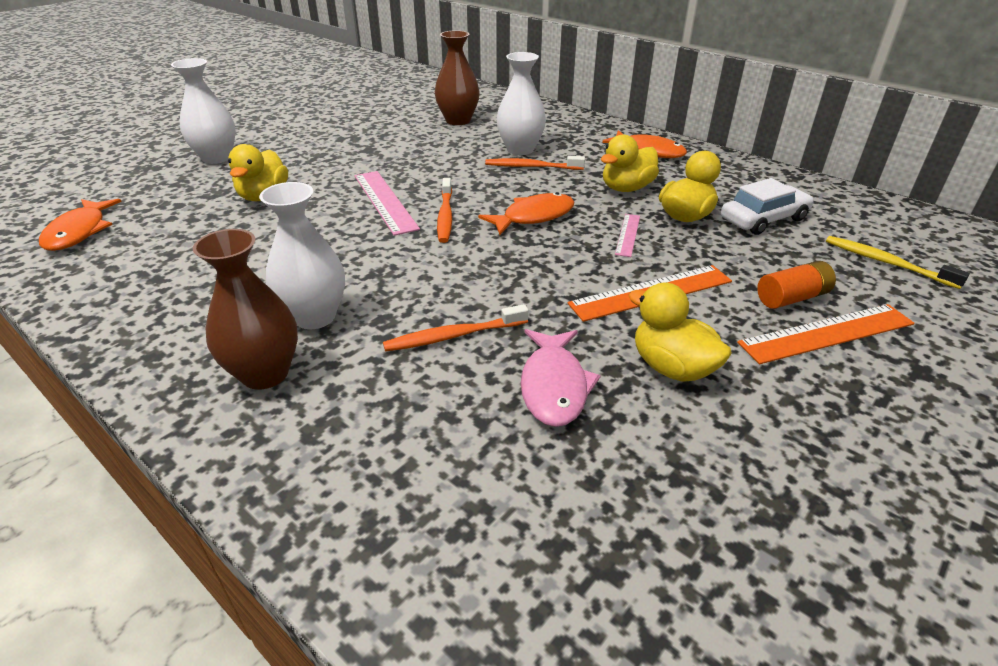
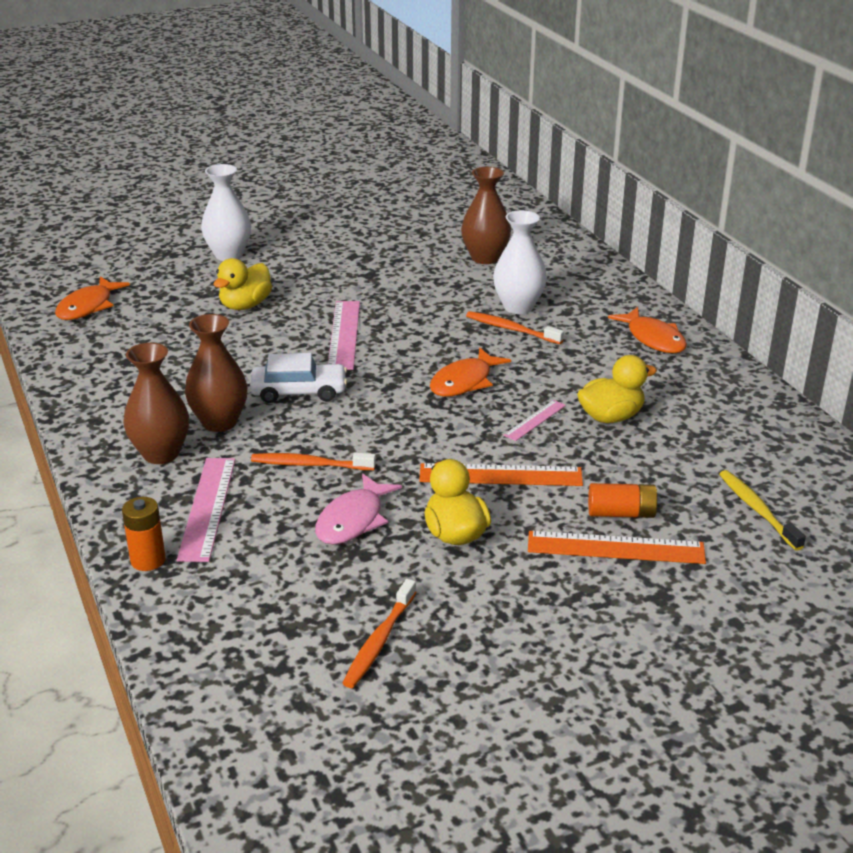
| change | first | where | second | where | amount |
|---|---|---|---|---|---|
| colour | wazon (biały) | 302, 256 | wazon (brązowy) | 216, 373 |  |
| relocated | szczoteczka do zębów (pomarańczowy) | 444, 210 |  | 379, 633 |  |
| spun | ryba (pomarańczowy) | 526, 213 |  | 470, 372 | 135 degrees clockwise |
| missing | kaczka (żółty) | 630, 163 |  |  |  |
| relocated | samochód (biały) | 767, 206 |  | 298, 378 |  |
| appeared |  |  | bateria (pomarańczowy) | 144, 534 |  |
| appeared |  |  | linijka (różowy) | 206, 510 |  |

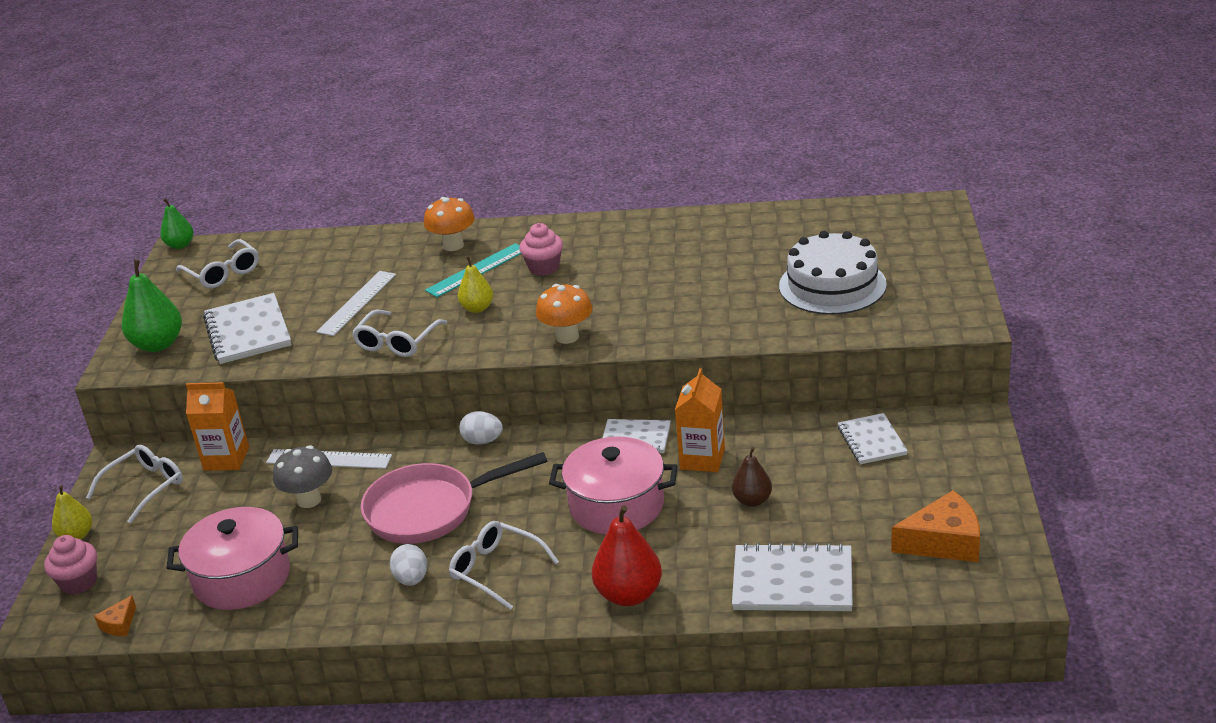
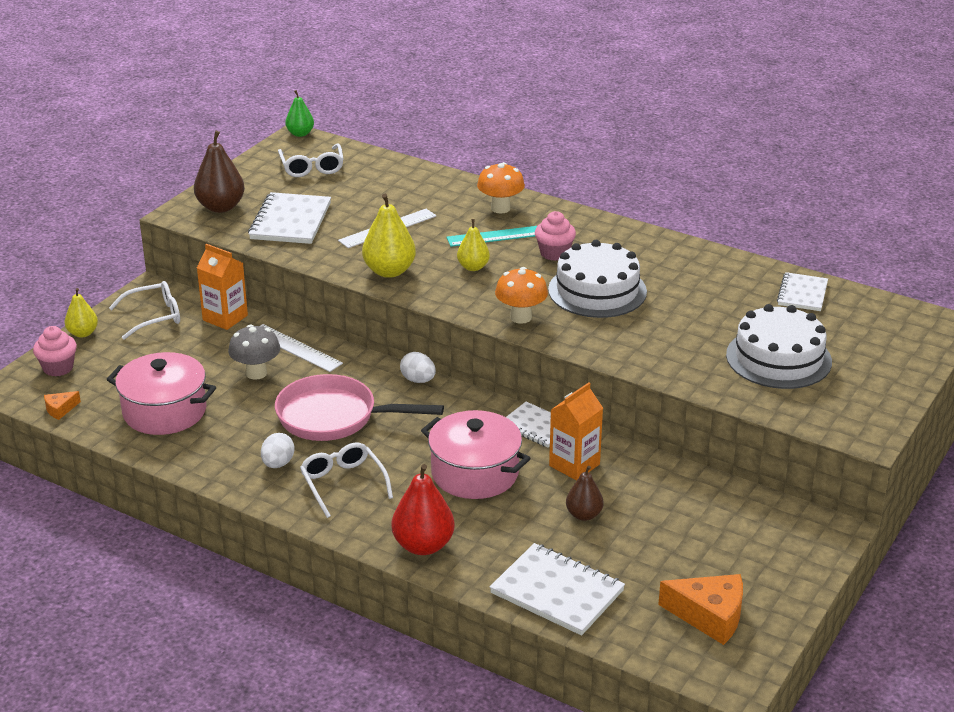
| change | first | where | second | where | amount |
|---|---|---|---|---|---|
| colour | gruszka (zielony) | 152, 306 | gruszka (brązowy) | 219, 172 |  |
| exchanged | okulary (biały) | 400, 333 | gruszka (żółty) | 389, 236 |  |
| relocated | zeszyt (biały) | 873, 438 |  | 802, 291 |  |
| appeared |  |  | tort (biały) | 597, 279 |  |

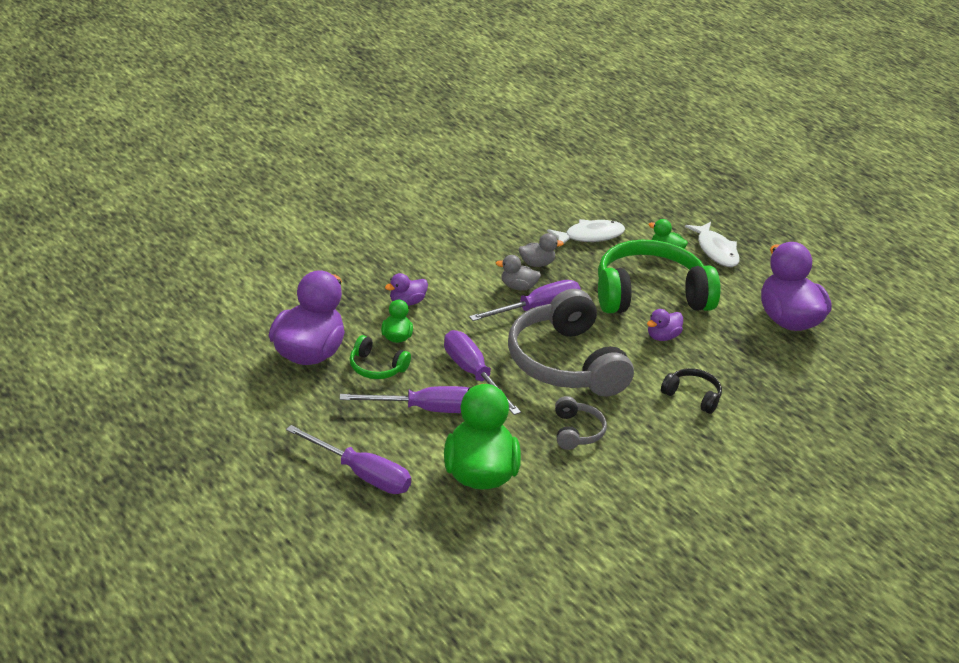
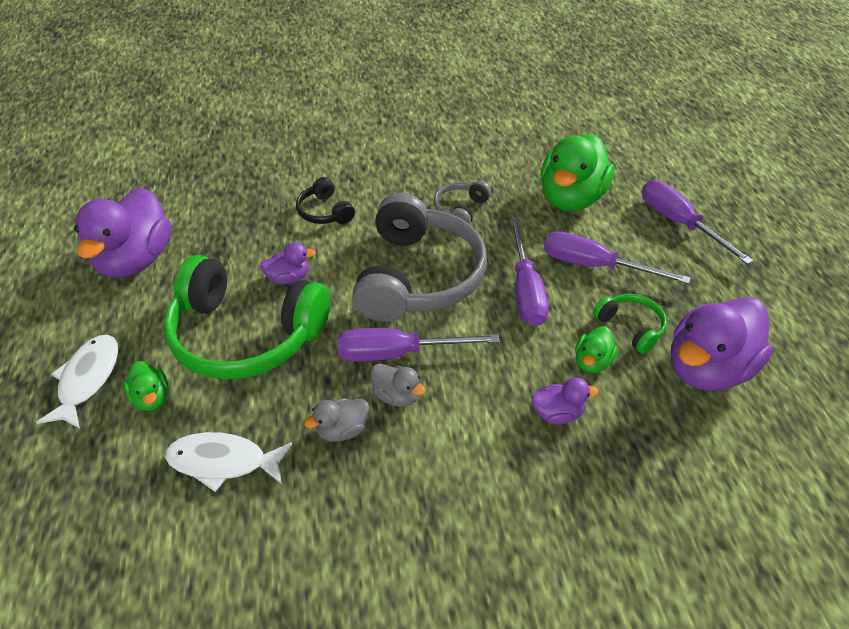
| change | first | where | second | where | amount |
|---|---|---|---|---|---|
| spun | kaczka (szary) | 541, 250 |  | 336, 420 | 45 degrees counterclockwise |

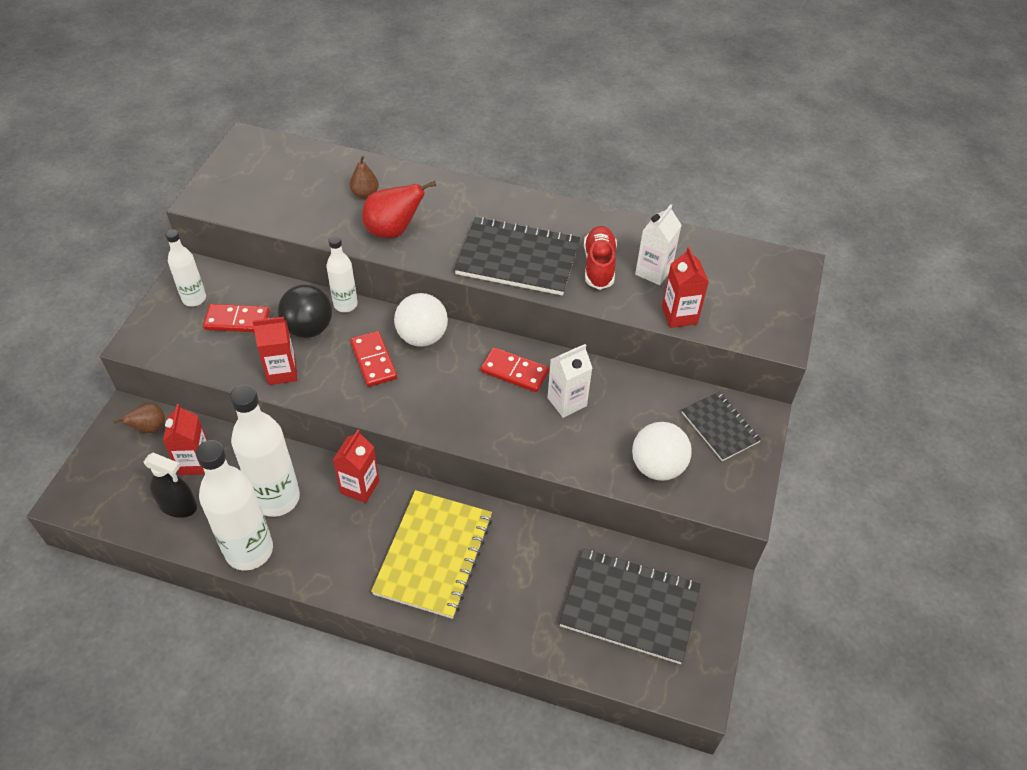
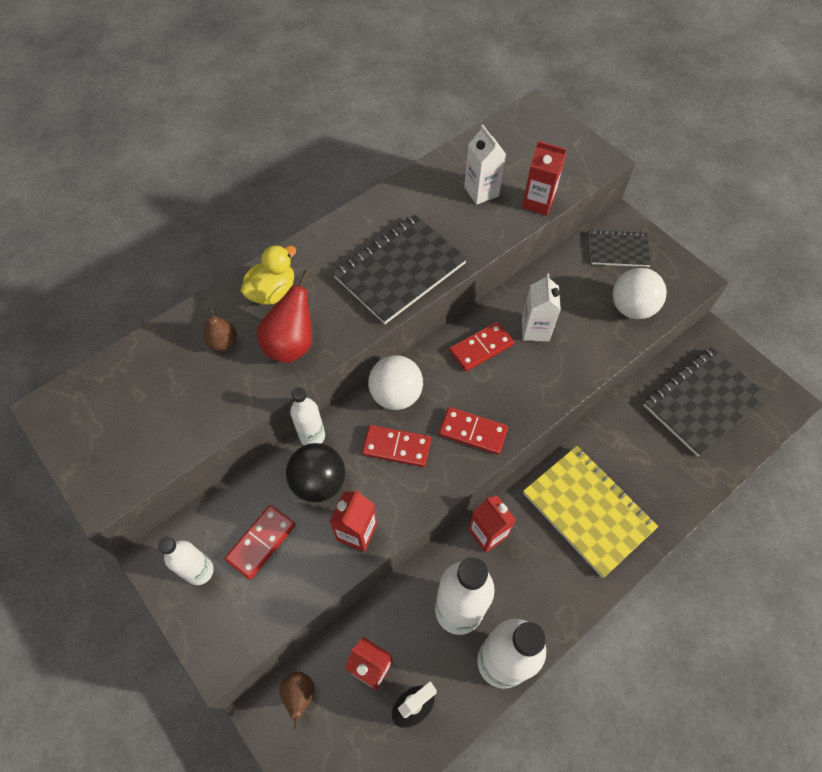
| change | first | where | second | where | amount |
|---|---|---|---|---|---|
| missing | but (czerwony) | 600, 258 |  |  |  |
| appeared |  |  | kaczka (żółty) | 268, 274 |  |
| appeared |  |  | kostka domina (czerwony) | 473, 431 |  |

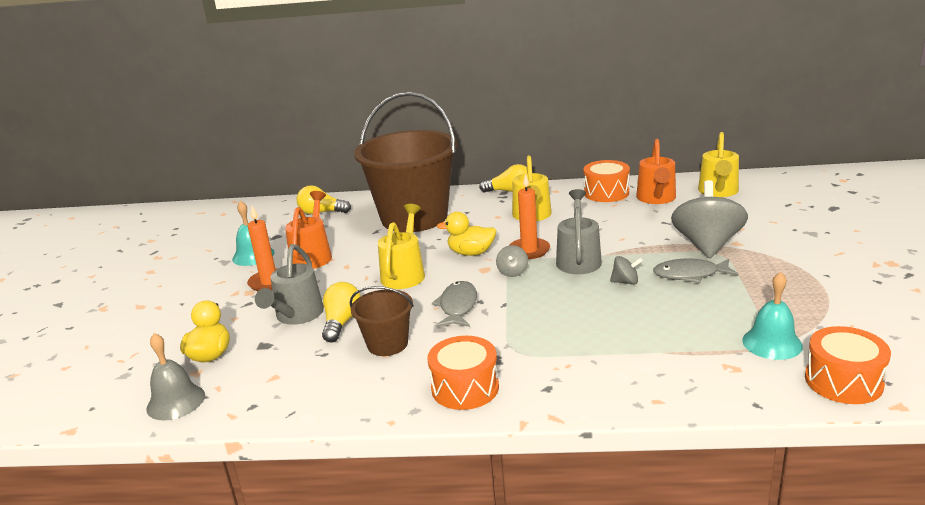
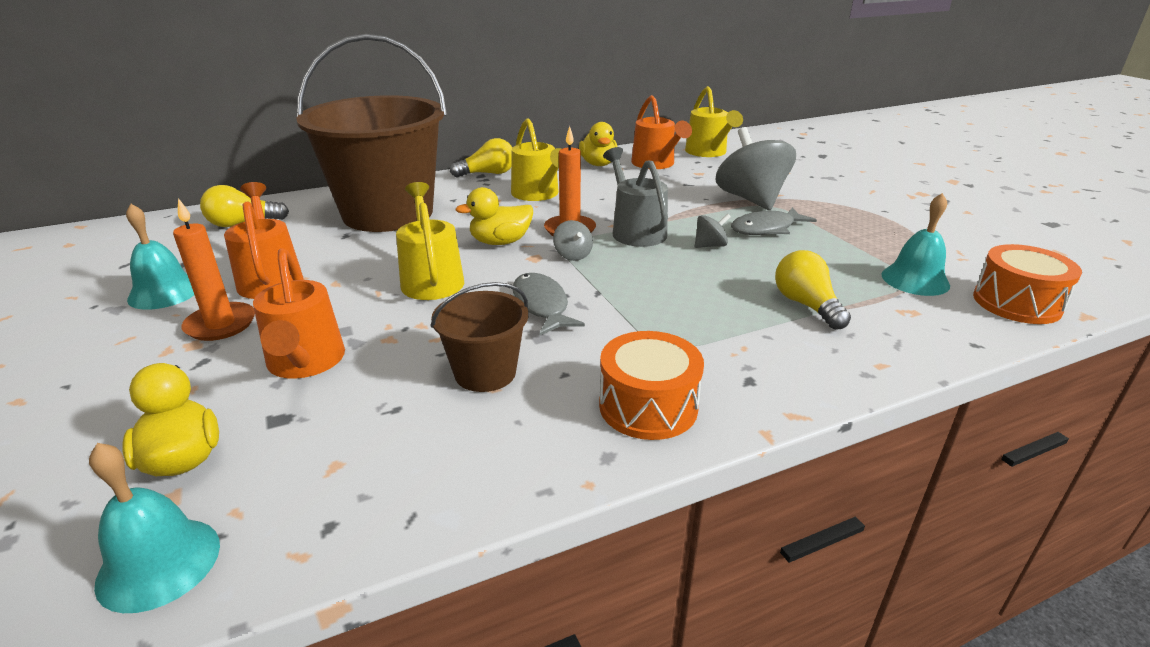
| change | first | where | second | where | amount |
|---|---|---|---|---|---|
| colour | dzwonek (szary) | 175, 376 | dzwonek (turkusowy) | 154, 528 |  |
| colour | konewka (szary) | 289, 284 | konewka (pomarańczowy) | 299, 313 |  |
| relocated | żarówka (żółty) | 341, 312 |  | 813, 290 |  |
| exchanged | bęben (pomarańczowy) | 607, 181 | kaczka (żółty) | 598, 144 |  |

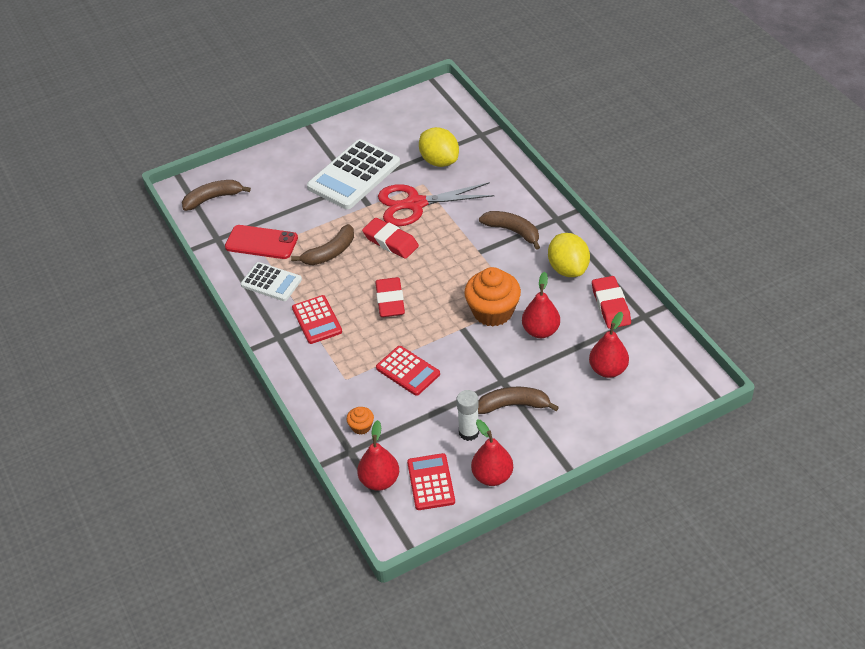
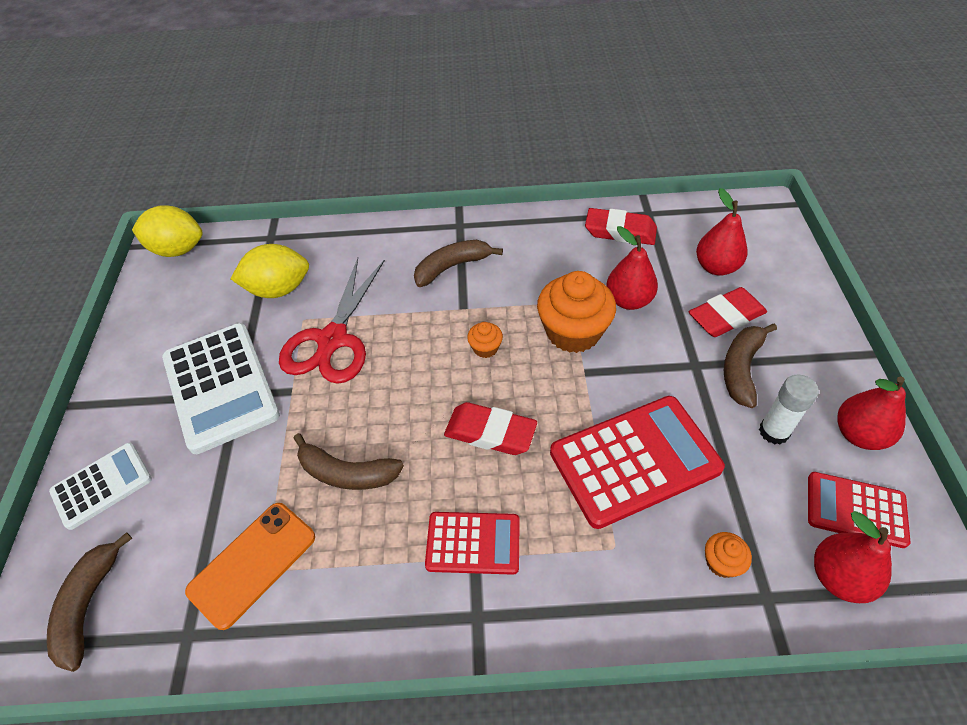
| change | first | where | second | where | amount |
|---|---|---|---|---|---|
| colour | telefon (czerwony) | 261, 242 | telefon (pomarańczowy) | 250, 566 |  |
| relocated | kalkulator (biały) | 271, 281 |  | 100, 486 |  |
| spun | banan (brązowy) | 322, 244 |  | 349, 461 | 120 degrees clockwise |
| relocated | gumka do mazania (czerwony) | 390, 238 |  | 728, 312 |  |
| size | kalkulator (czerwony) | 408, 371 |  | 637, 462 | x1.73 |
| relocated | cytryna (żółty) | 569, 255 |  | 167, 231 |  |
| appeared |  |  | muffinka (pomarańczowy) | 485, 340 |  |

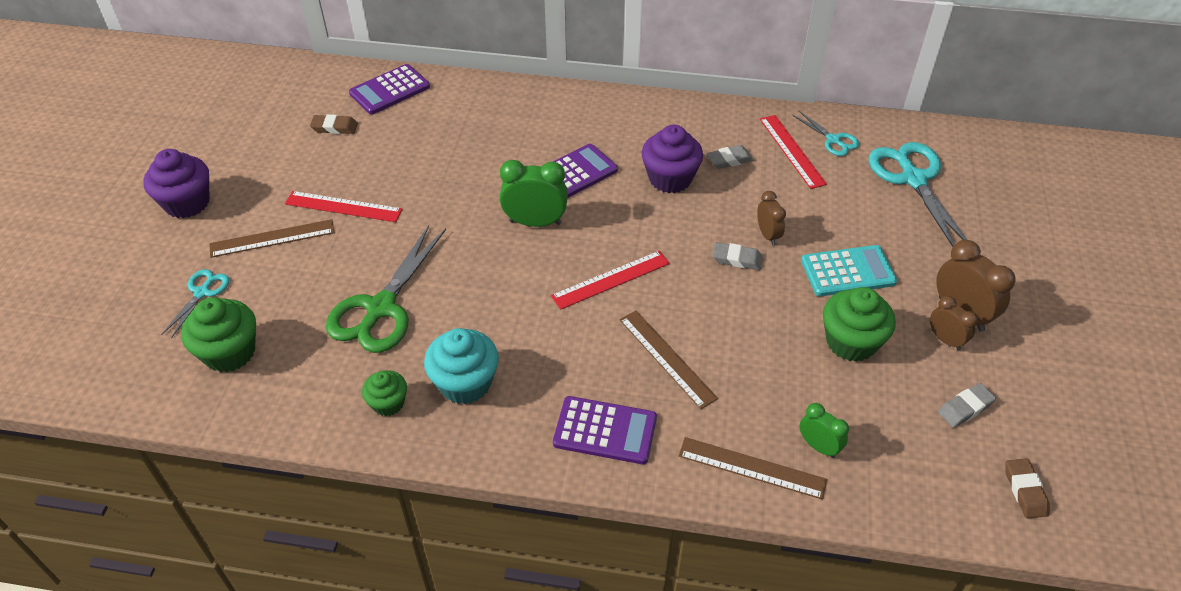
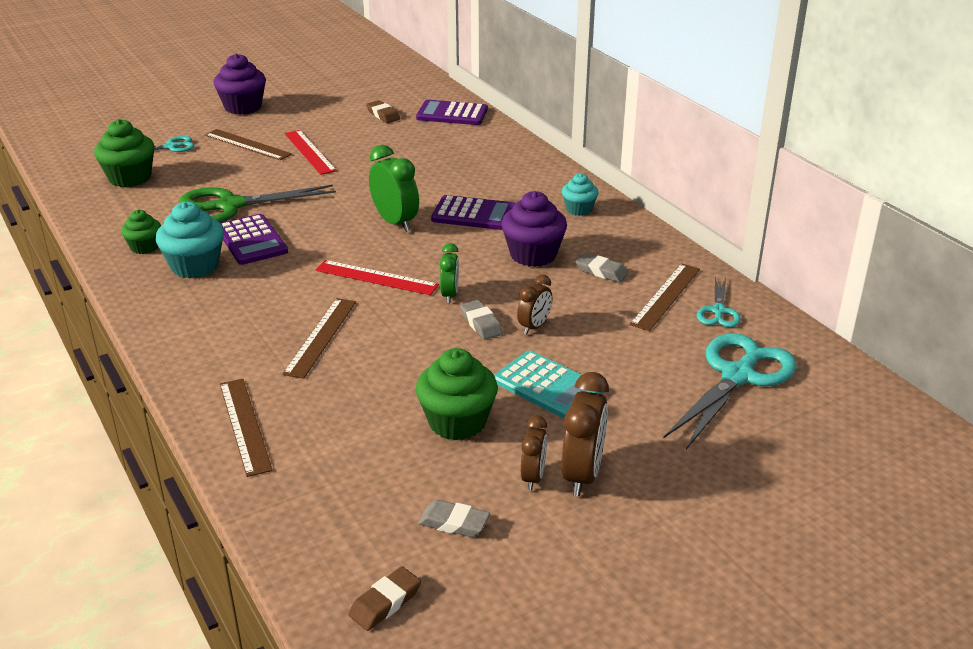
| change | first | where | second | where | amount |
|---|---|---|---|---|---|
| relocated | kalkulator (fioletowy) | 605, 430 |  | 254, 239 |  |
| colour | linijka (czerwony) | 793, 152 | linijka (brązowy) | 665, 297 |  |
| relocated | budzik (zielony) | 824, 430 |  | 449, 273 |  |
| appeared |  |  | muffinka (turkusowy) | 580, 194 |  |

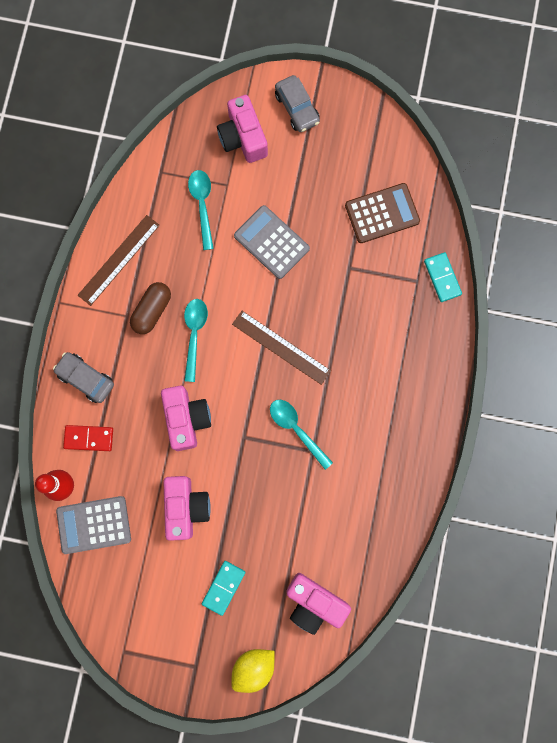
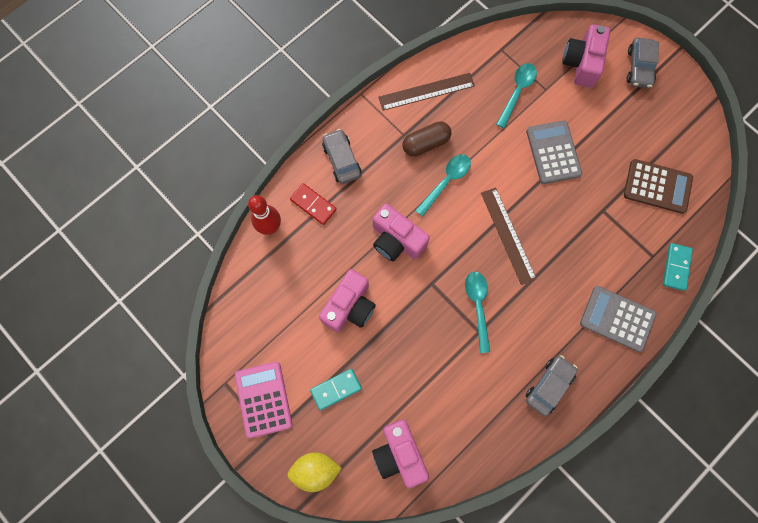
| change | first | where | second | where | amount |
|---|---|---|---|---|---|
| relocated | kalkulator (szary) | 93, 525 |  | 618, 319 |  |
| spun | aparat fotograficzny (różowy) | 186, 418 |  | 401, 232 | 105 degrees clockwise |
| appeared |  |  | kalkulator (różowy) | 263, 400 |  |
| appeared |  |  | samochód (szary) | 552, 385 |  |

